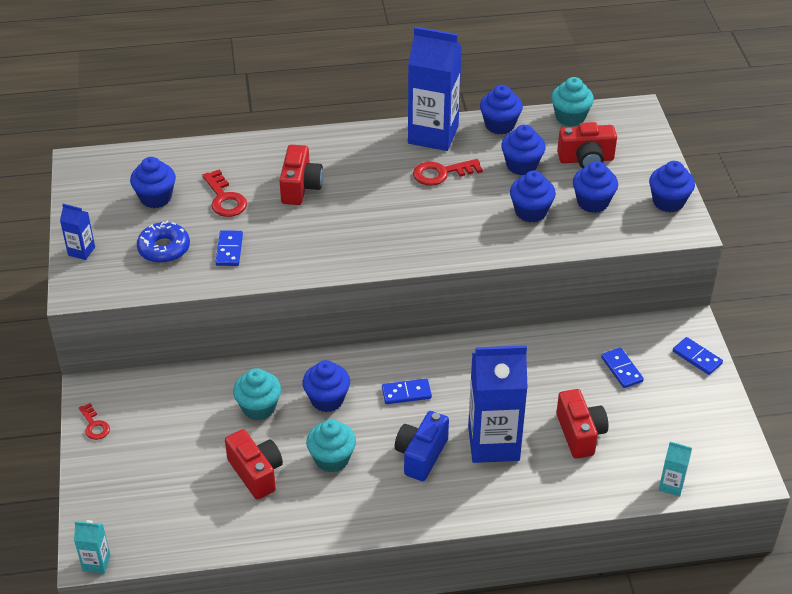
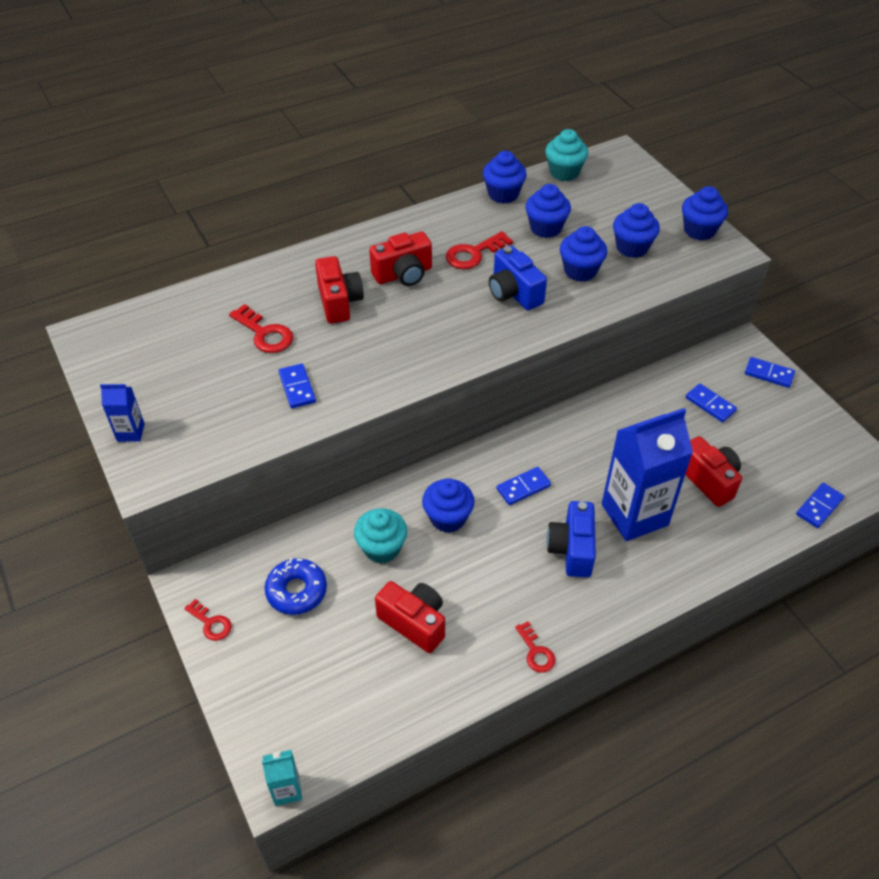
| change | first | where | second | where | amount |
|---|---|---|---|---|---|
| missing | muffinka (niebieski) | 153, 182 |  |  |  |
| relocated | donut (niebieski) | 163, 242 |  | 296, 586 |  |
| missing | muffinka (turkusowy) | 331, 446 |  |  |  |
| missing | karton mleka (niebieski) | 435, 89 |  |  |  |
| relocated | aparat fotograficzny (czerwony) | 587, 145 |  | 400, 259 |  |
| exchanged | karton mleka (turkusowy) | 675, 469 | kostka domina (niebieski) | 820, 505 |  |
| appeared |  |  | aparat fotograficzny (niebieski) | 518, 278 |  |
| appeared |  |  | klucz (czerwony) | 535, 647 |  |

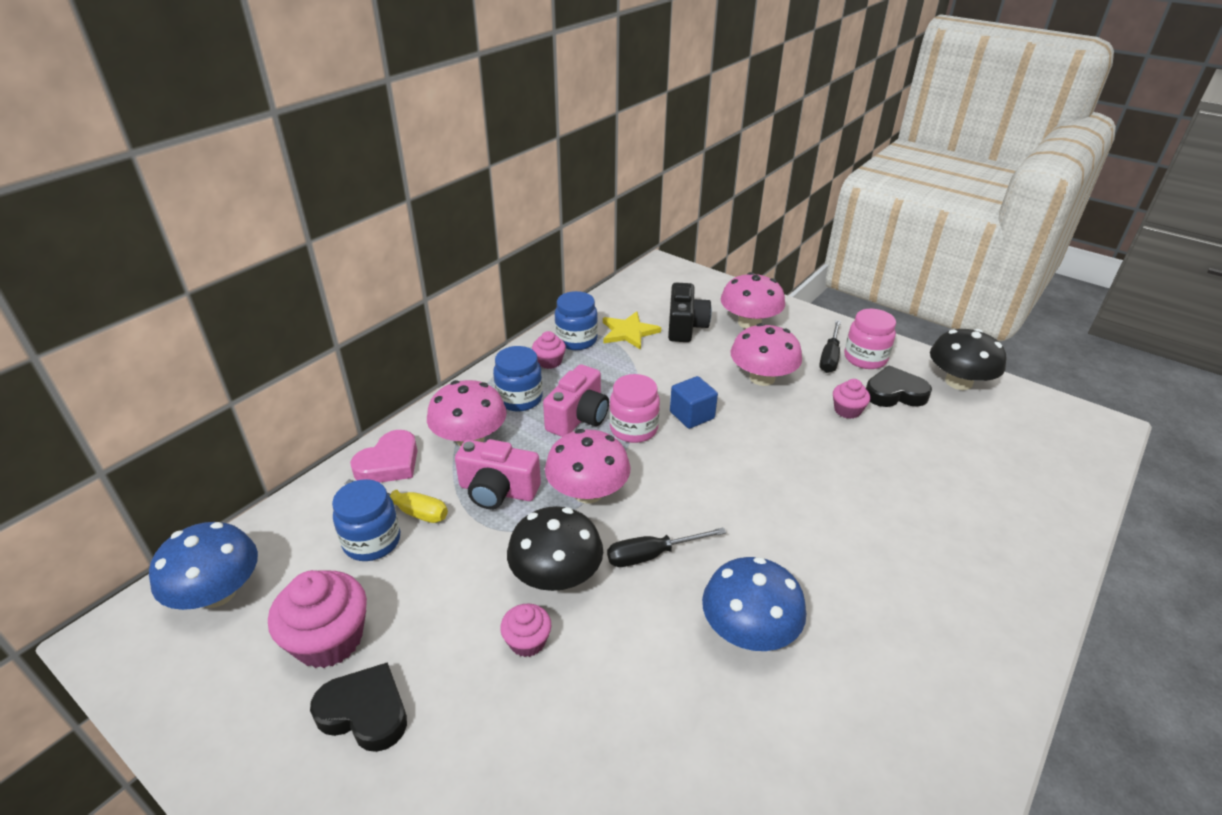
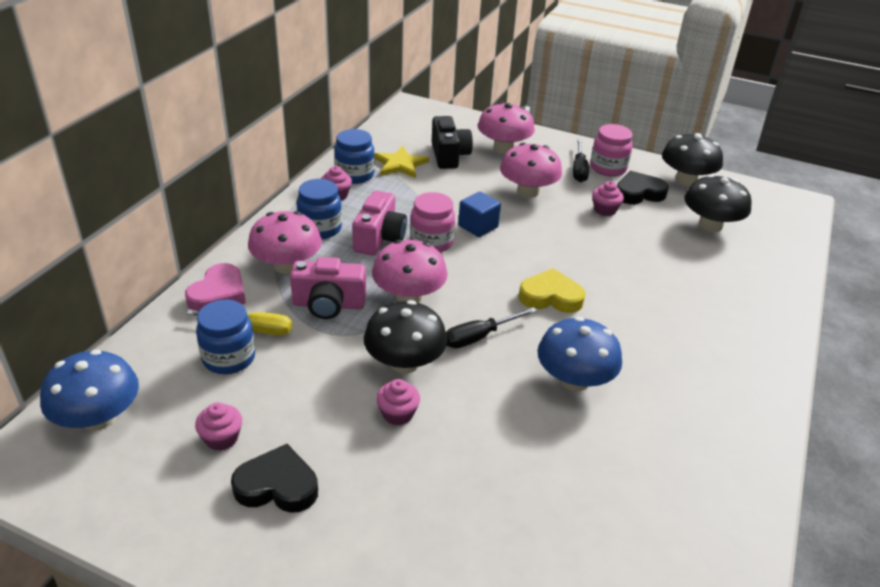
| change | first | where | second | where | amount |
|---|---|---|---|---|---|
| size | muffinka (różowy) | 317, 619 |  | 218, 426 | x0.55 |
| appeared |  |  | serce (żółty) | 552, 290 |  |
| appeared |  |  | grzyb (czarny) | 718, 203 |  |

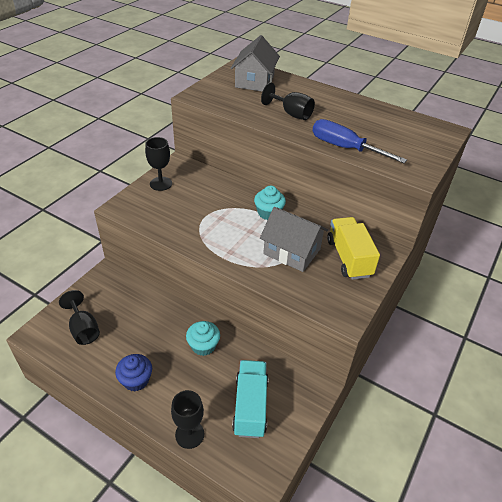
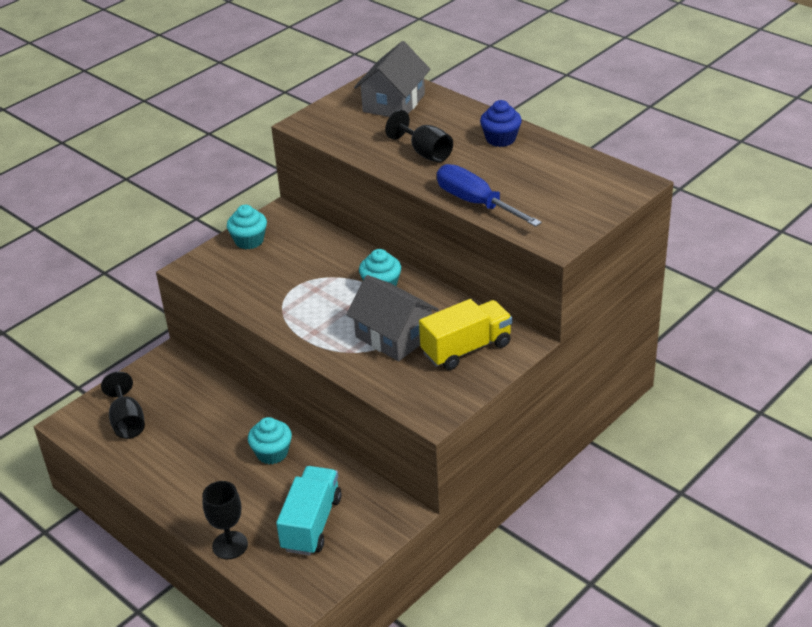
| change | first | where | second | where | amount |
|---|---|---|---|---|---|
| relocated | muffinka (niebieski) | 133, 373 |  | 501, 123 |  |
| exchanged | kielich (czarny) | 158, 164 | muffinka (turkusowy) | 247, 227 |  |
| spun | ciężarówka (żółty) | 353, 248 |  | 465, 334 | 60 degrees clockwise |

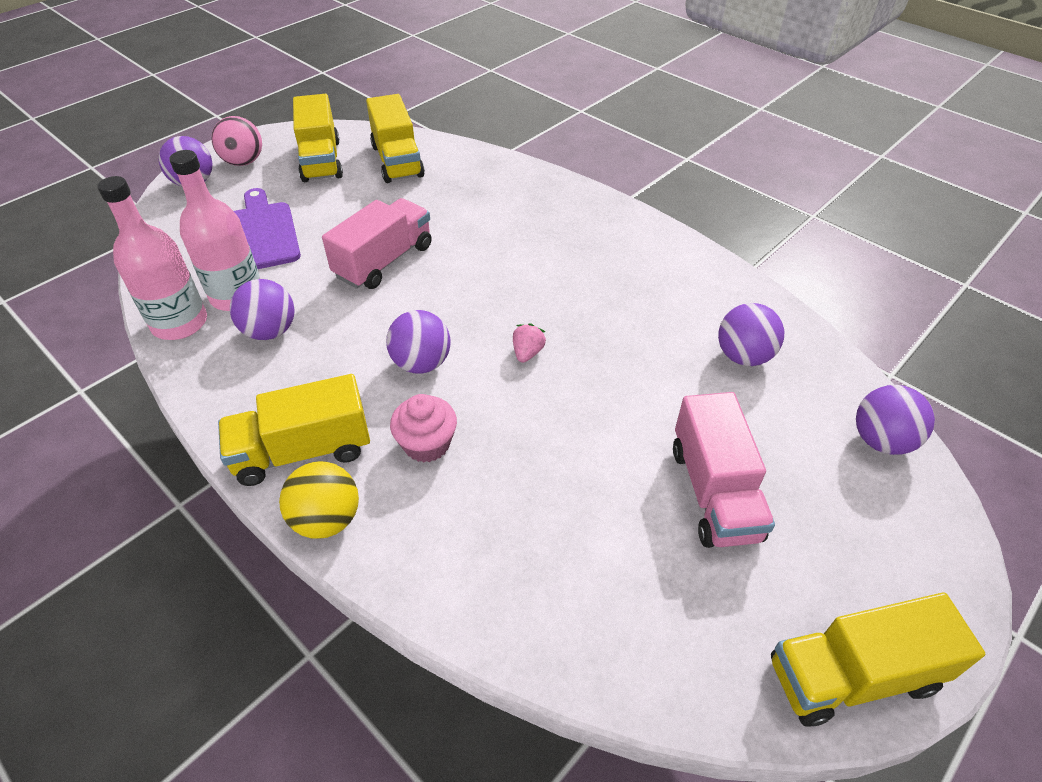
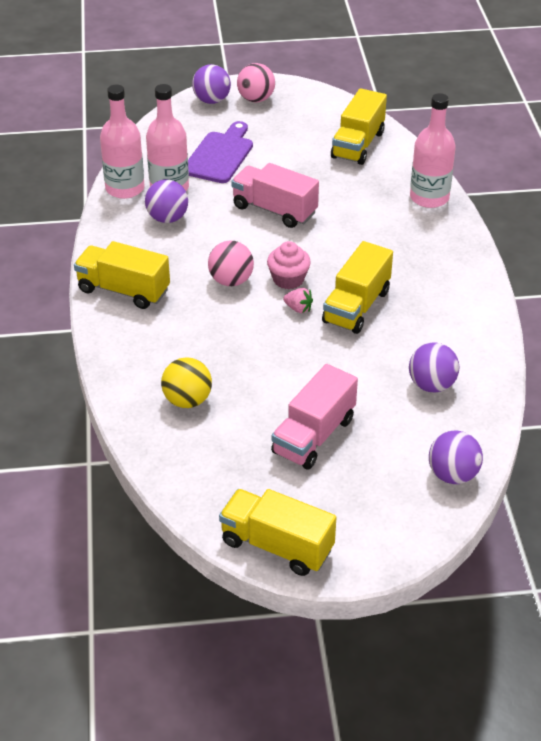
| change | first | where | second | where | amount |
|---|---|---|---|---|---|
| relocated | piłka (żółty) | 319, 500 |  | 186, 382 |  |
| relocated | ciężarówka (żółty) | 318, 138 |  | 357, 287 |  |
| spun | ciężarówka (różowy) | 377, 243 |  | 275, 195 | 135 degrees counterclockwise |
| colour | piłka (fioletowy) | 418, 341 | piłka (różowy) | 231, 263 |  |
| relocated | muffinka (różowy) | 423, 428 |  | 289, 265 |  |
| spun | truskawka (różowy) | 529, 343 |  | 298, 300 | 60 degrees clockwise |
| appeared |  |  | butelka (różowy) | 433, 150 |  |

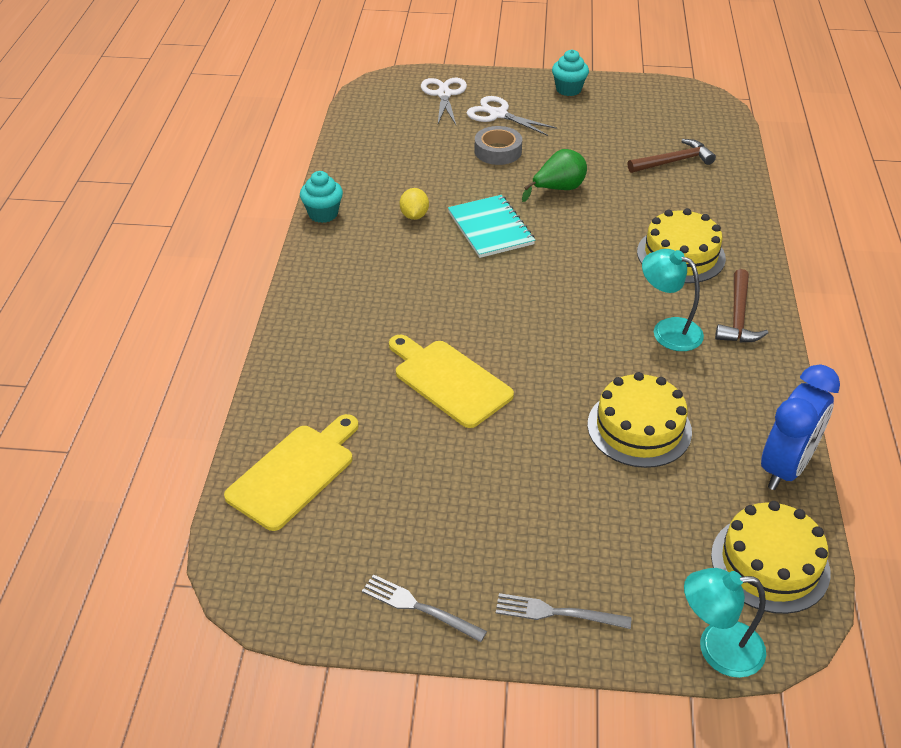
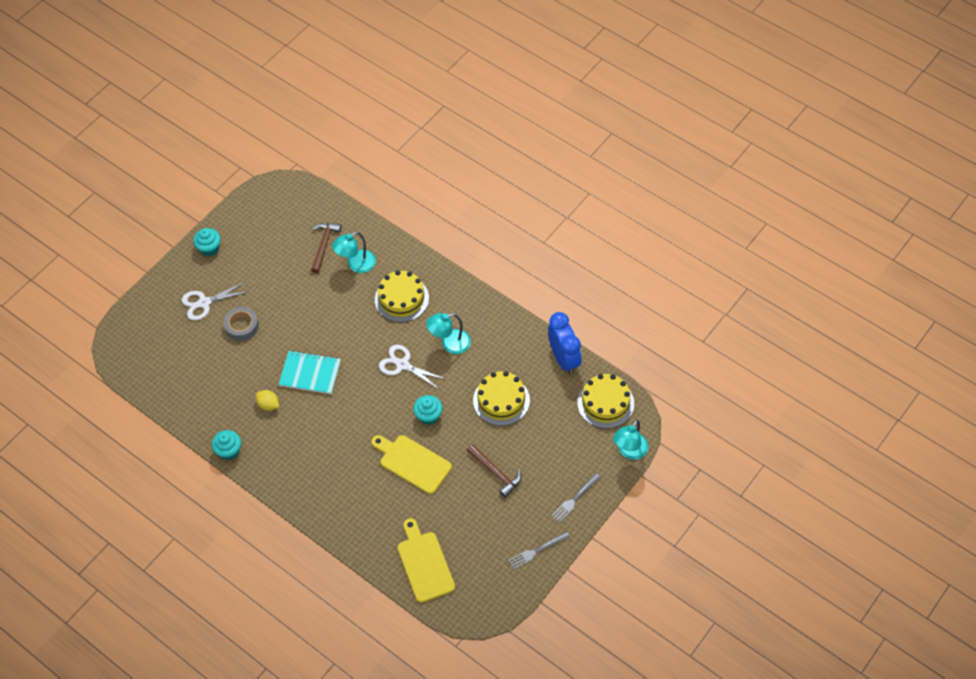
| change | first | where | second | where | amount |
|---|---|---|---|---|---|
| spun | deska do krojenia (żółty) | 451, 381 |  | 411, 464 | 45 degrees clockwise |
| relocated | nożyczki (biały) | 444, 101 |  | 413, 367 |  |
| missing | gruszka (zielony) | 554, 175 |  |  |  |
| relocated | młotek (brązowy) | 741, 305 |  | 494, 470 |  |
| appeared |  |  | lampka (turkusowy) | 354, 252 |  |
| appeared |  |  | muffinka (turkusowy) | 428, 410 |  |

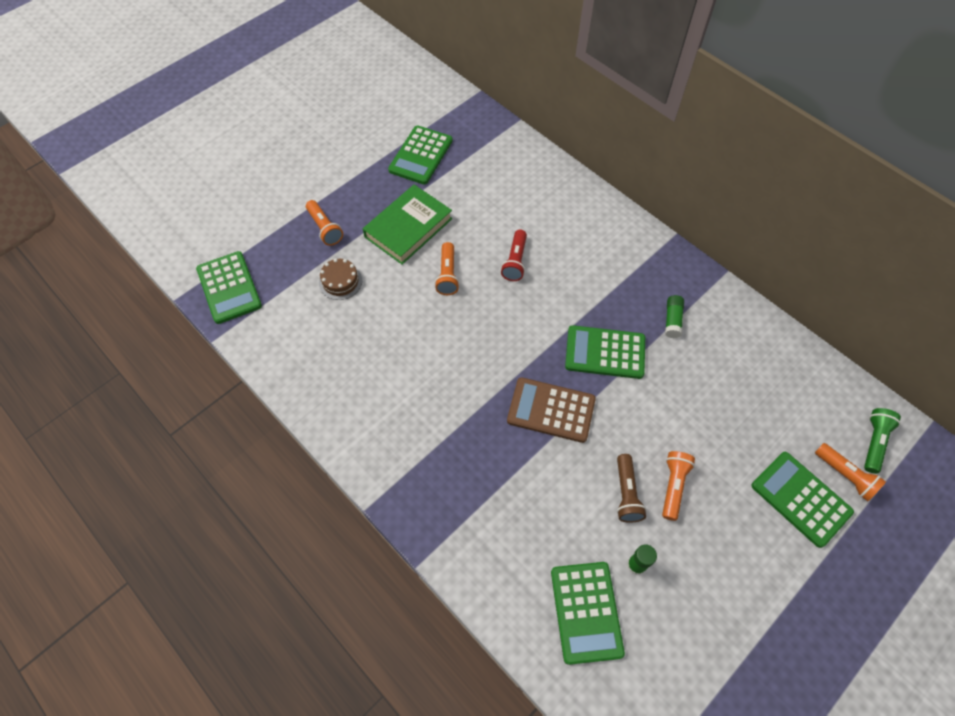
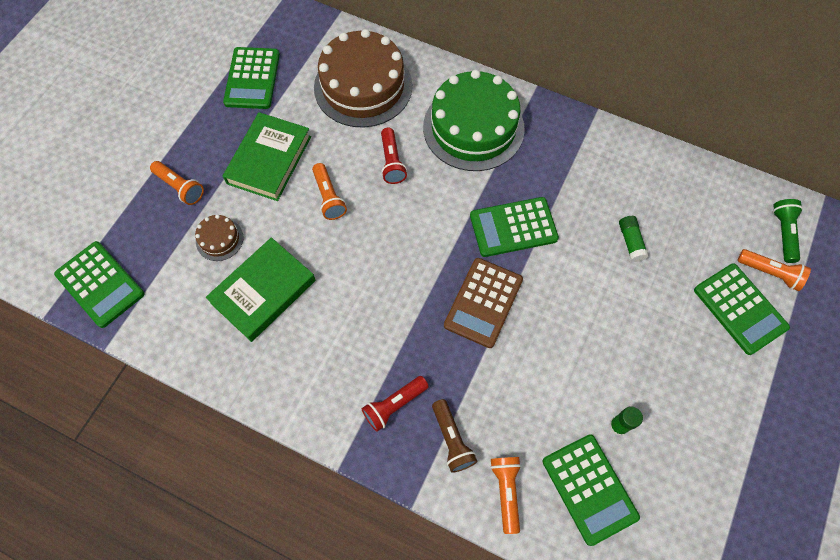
| change | first | where | second | where | amount |
|---|---|---|---|---|---|
| spun | kalkulator (brązowy) | 551, 410 |  | 483, 303 | 60 degrees counterclockwise |
| relocated | latarka (brązowy) | 631, 488 |  | 454, 436 |  |
| relocated | latarka (pomarańczowy) | 678, 486 |  | 505, 495 |  |
| relocated | klej w sztyfcie (zielony) | 674, 316 |  | 634, 239 |  |
| spun | kalkulator (zielony) | 803, 500 |  | 742, 309 | 150 degrees counterclockwise |
| appeared |  |  | książka (zielony) | 261, 289 |  |
| appeared |  |  | tort (brązowy) | 363, 78 |  |
| appeared |  |  | latarka (czerwony) | 395, 404 |  |
| appeared |  |  | tort (zielony) | 474, 120 |  |

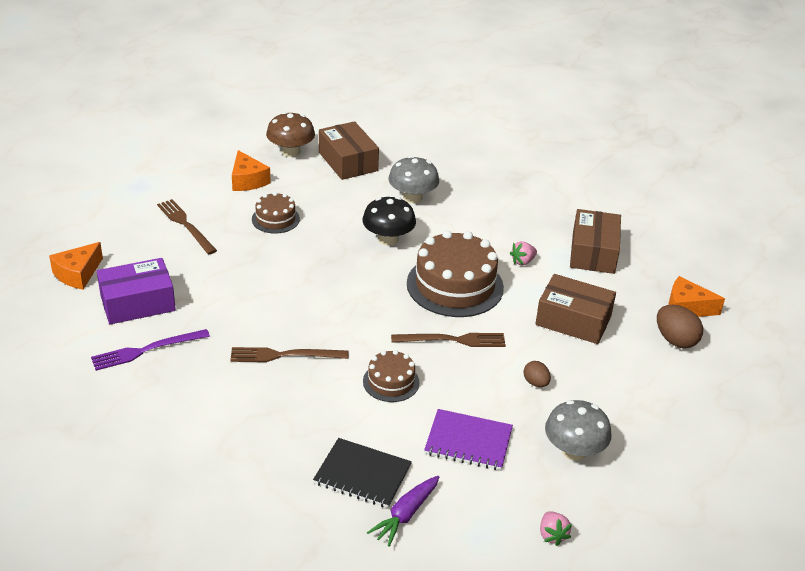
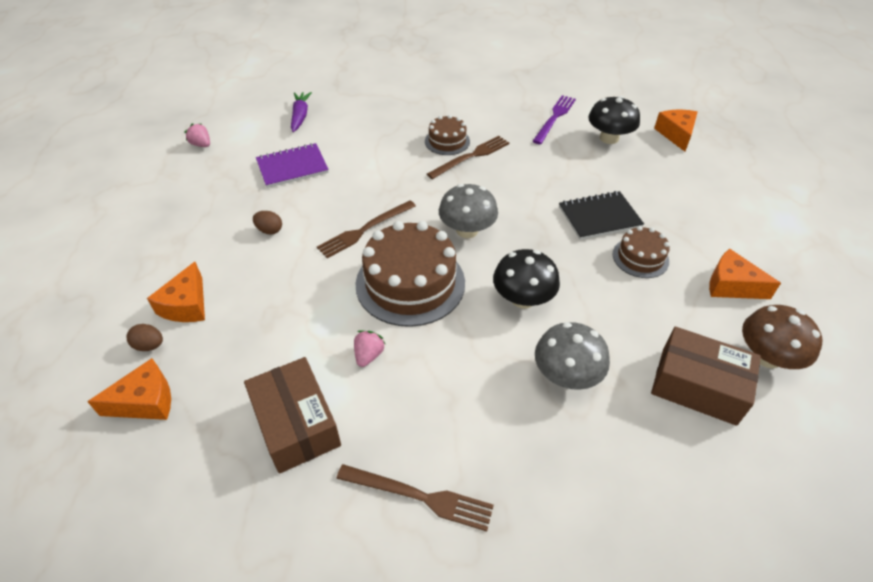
| change | first | where | second | where | amount |
|---|---|---|---|---|---|
| exchanged | pudełko (fioletowy) | 136, 291 | grzyb (czarny) | 614, 120 |  |
| relocated | widelec (brązowy) | 187, 227 |  | 415, 497 |  |
| relocated | zeszyt (czarny) | 362, 473 |  | 601, 215 |  |
| relocated | tort (brązowy) | 391, 376 |  | 447, 135 |  |
| missing | pudełko (brązowy) | 575, 309 |  |  |  |
| relocated | grzyb (szary) | 578, 430 |  | 468, 211 |  |
| size | jajko (brązowy) | 680, 327 |  | 145, 337 | x0.60 |
| appeared |  |  | ser (pomarańczowy) | 176, 292 |  |

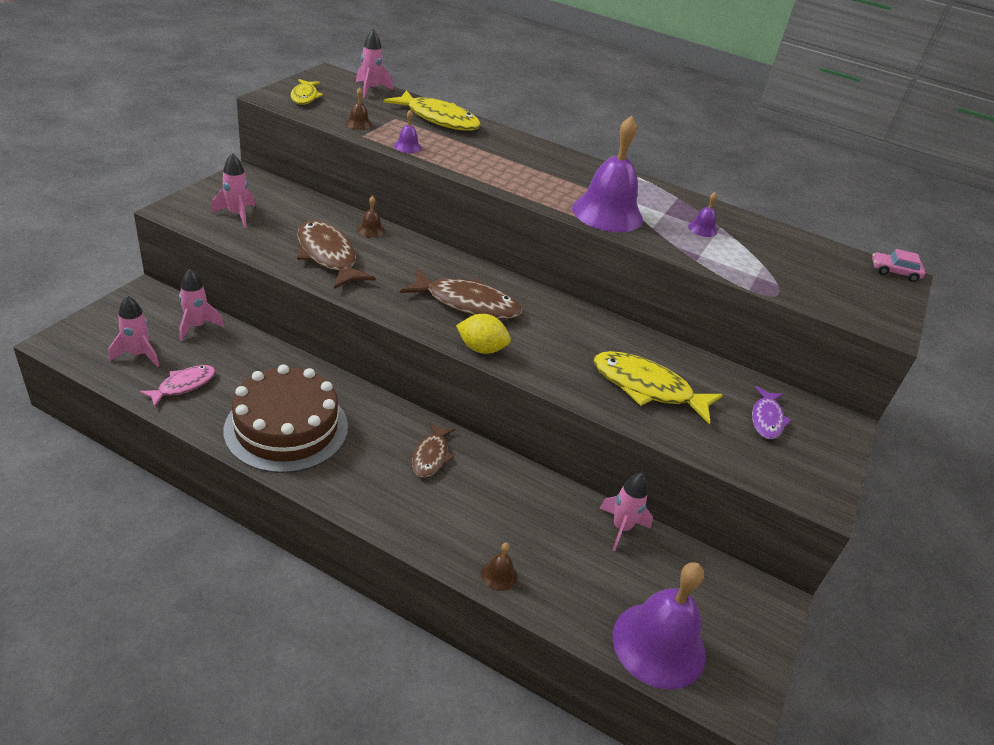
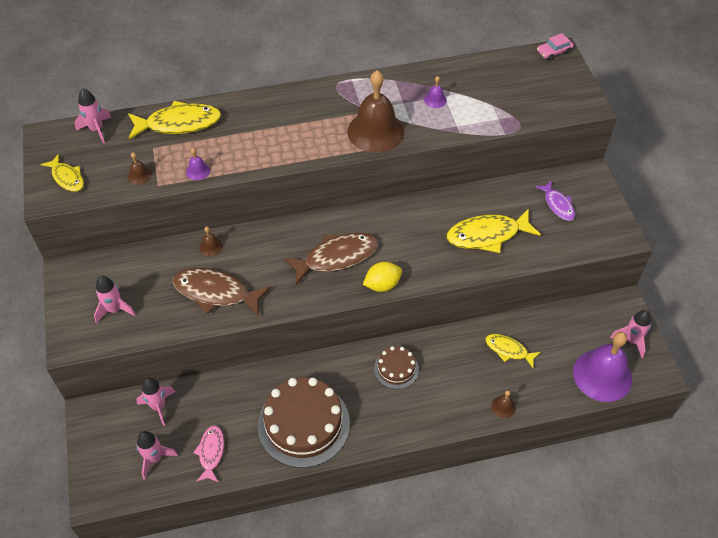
| change | first | where | second | where | amount |
|---|---|---|---|---|---|
| exchanged | ryba (brązowy) | 433, 450 | tort (brązowy) | 396, 367 |  |
| colour | dzwonek (fioletowy) | 607, 174 | dzwonek (brązowy) | 375, 111 |  |
| relocated | rakieta (różowy) | 626, 512 |  | 630, 334 |  |
| appeared |  |  | ryba (żółty) | 513, 351 |  |

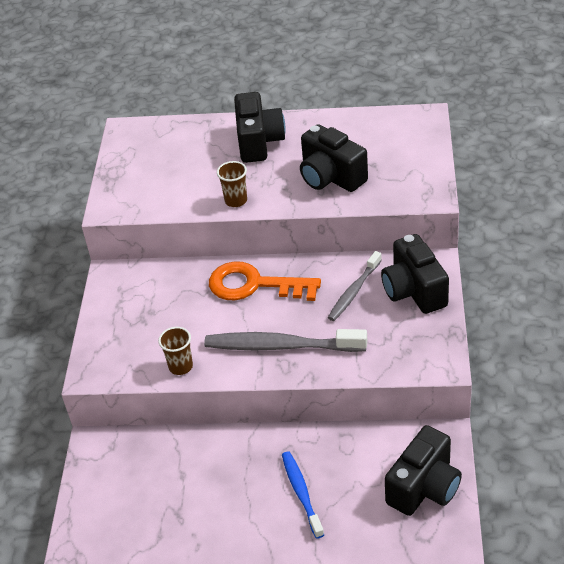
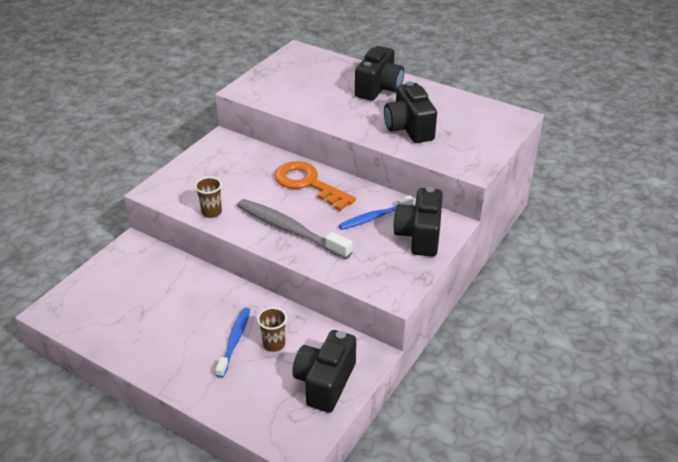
| change | first | where | second | where | amount |
|---|---|---|---|---|---|
| relocated | szklanka (brązowy) | 232, 184 |  | 272, 329 |  |
| colour | szczoteczka do zębów (szary) | 355, 286 | szczoteczka do zębów (niebieski) | 376, 212 |  |
| spun | aparat fotograficzny (czarny) | 423, 470 |  | 324, 371 | 135 degrees clockwise |

